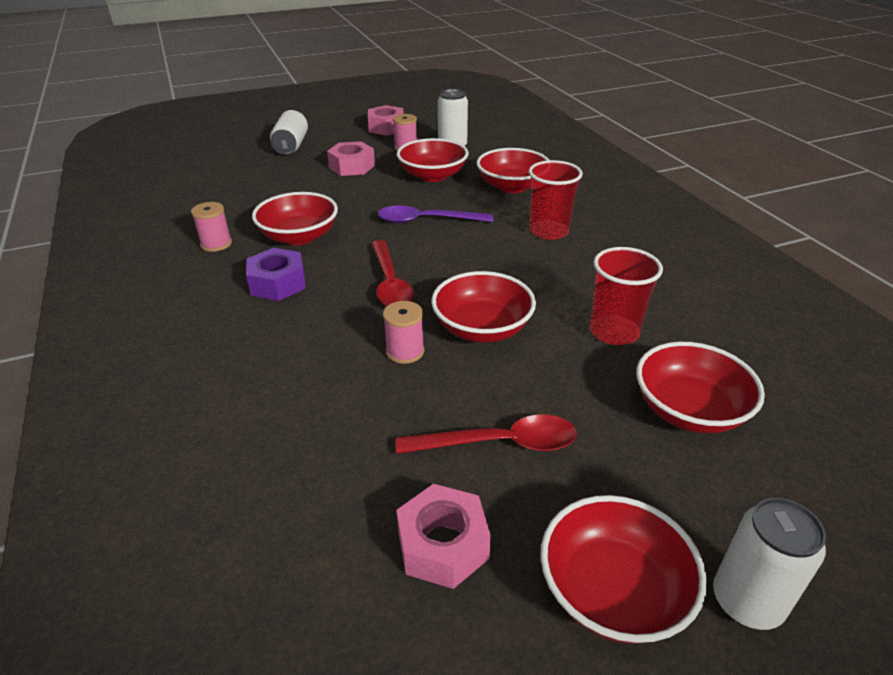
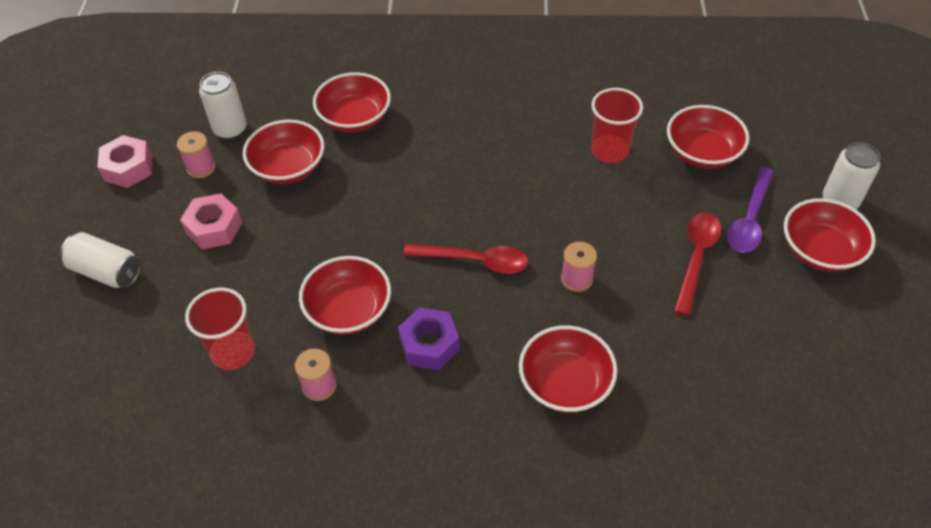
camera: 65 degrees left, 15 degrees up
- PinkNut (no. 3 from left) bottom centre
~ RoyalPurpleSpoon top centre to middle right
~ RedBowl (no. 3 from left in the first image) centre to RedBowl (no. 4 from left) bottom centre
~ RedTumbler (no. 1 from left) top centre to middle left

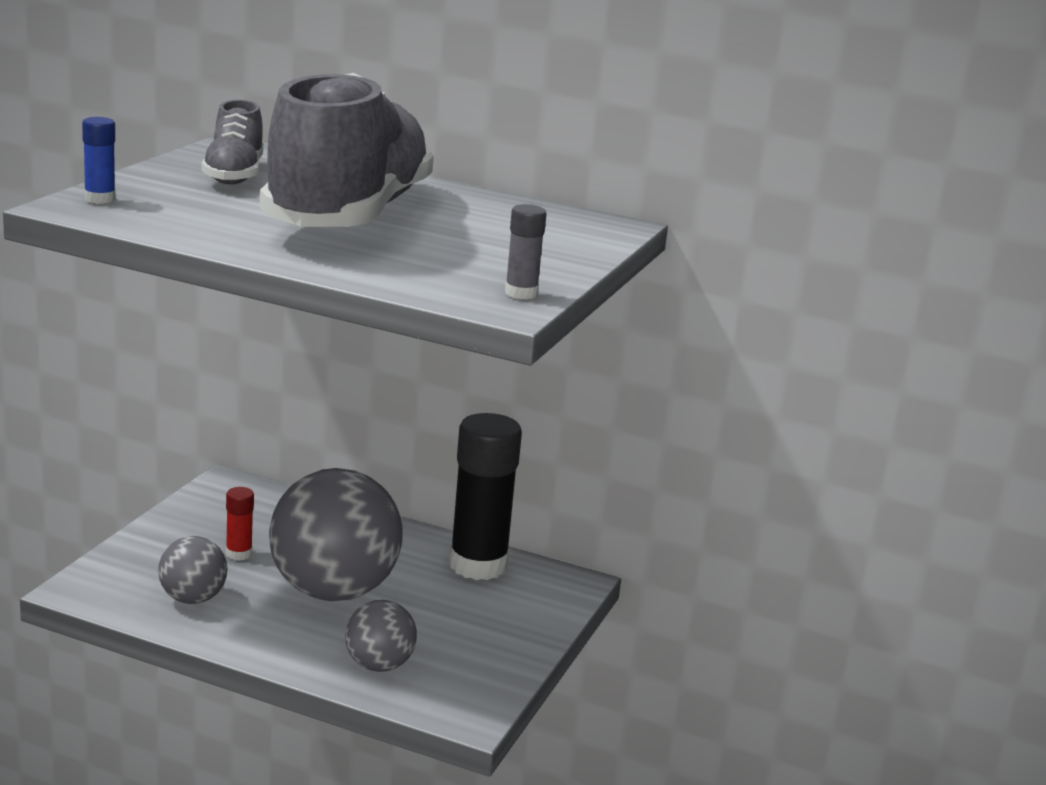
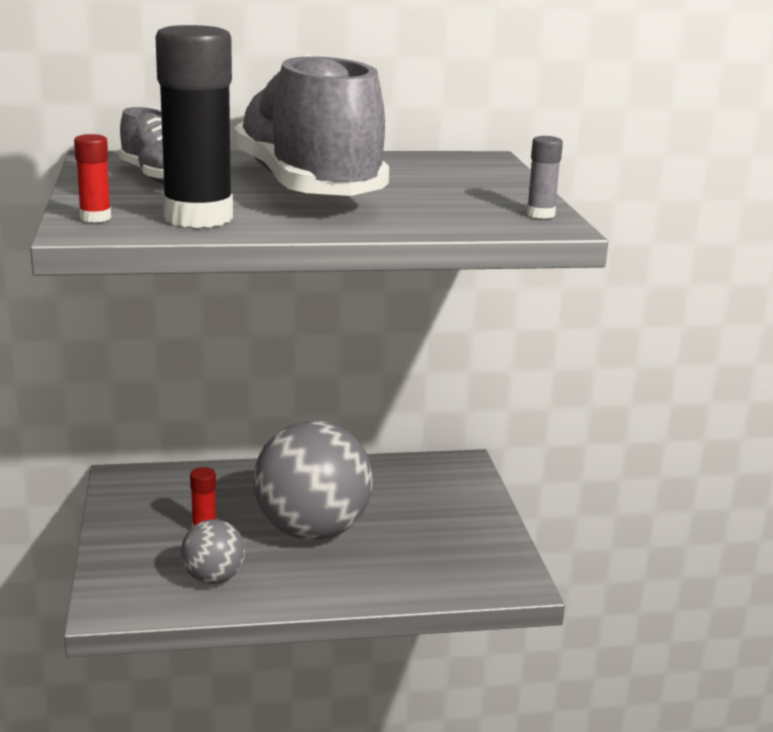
camera: 30 degrees left, 0 degrees up
- AshGreySphere (no. 3 from left) bottom centre
~ EbonyGlueStick centre to top left
~ CobaltGlueStick top left to RedGlueStick (no. 1 from left) top left

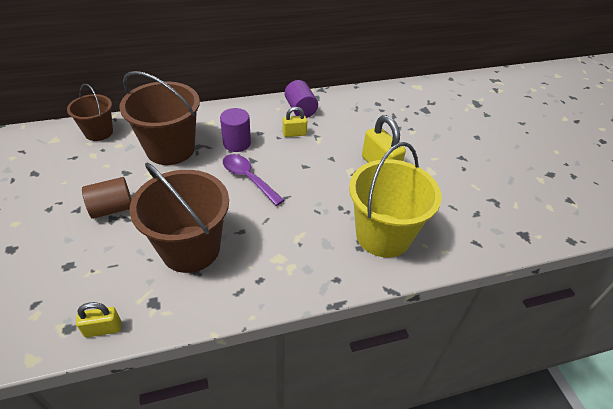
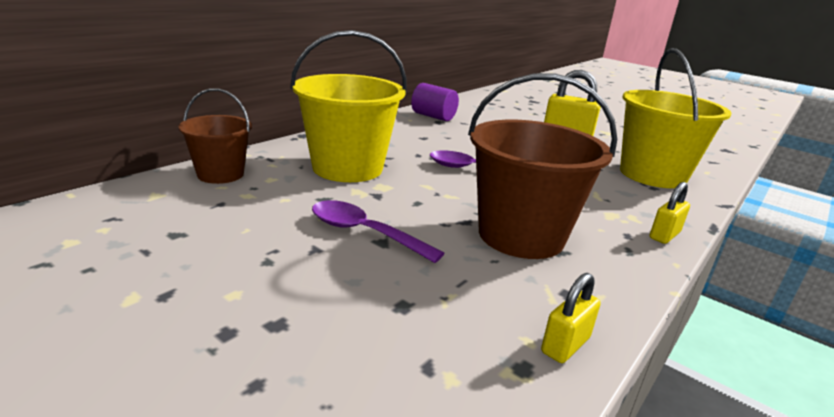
camera: 35 degrees left, 20 degrees down
- RoyalPurpleSolidCylinder (no. 1 from left) top centre
~ GoldenPadlock (no. 2 from left in the first image) top centre to GoldenPadlock (no. 3 from left) middle right
~ BrownSolidCylinder middle left to RoyalPurpleSpoon (no. 1 from left) centre
~ BrownPail (no. 2 from left) top left to GoldenPail (no. 1 from left) top centre

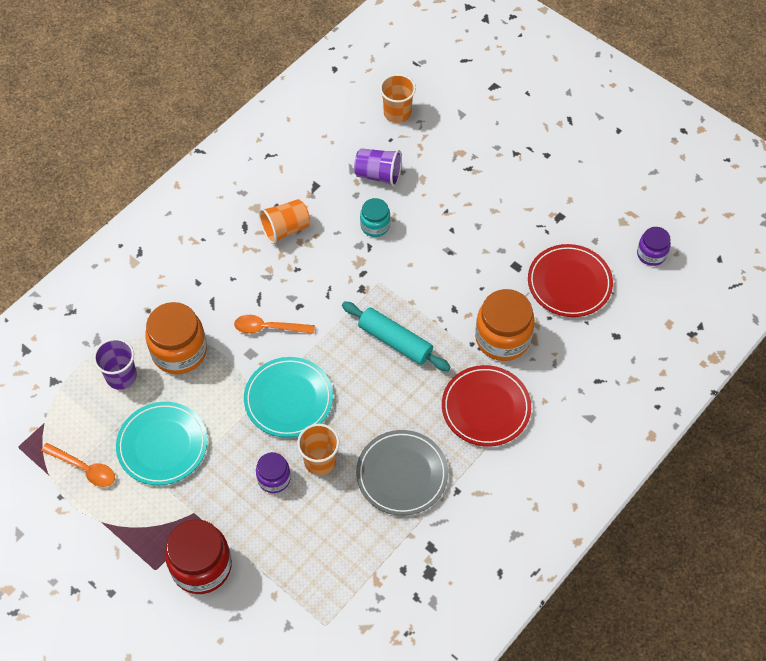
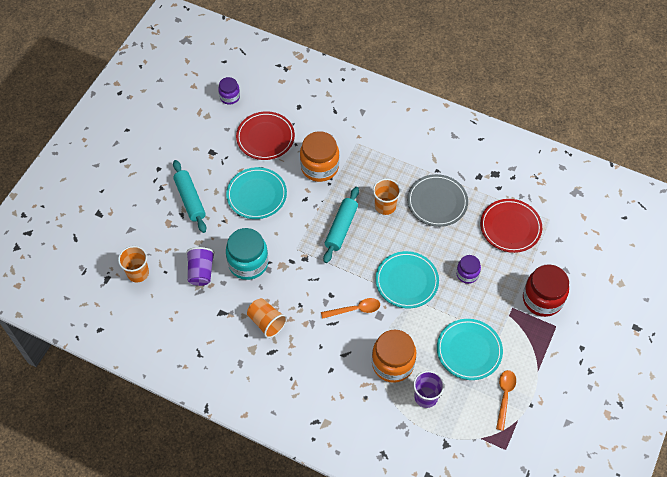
camera: 105 degrees left, 0 degrees up
+ AquaPastryRoller (no. 1 from left) middle left
+ AquaFlatDish (no. 1 from left) centre
~ OrangeColouredTumbler (no. 2 from left in the first image) bottom centre to OrangeColouredTumbler (no. 3 from left) centre
~ RedFlatDish (no. 1 from left in the first image) centre to RedFlatDish (no. 2 from left) middle right
~ OrangeColouredSpoon (no. 2 from left in the first image) centre = centre 90 degrees counterclockwise
~ AquaJamJar top centre = centre x1.79

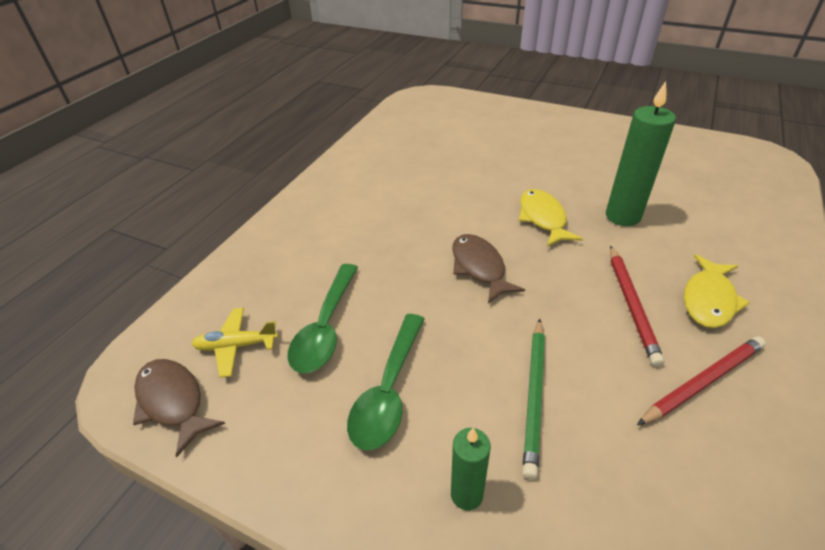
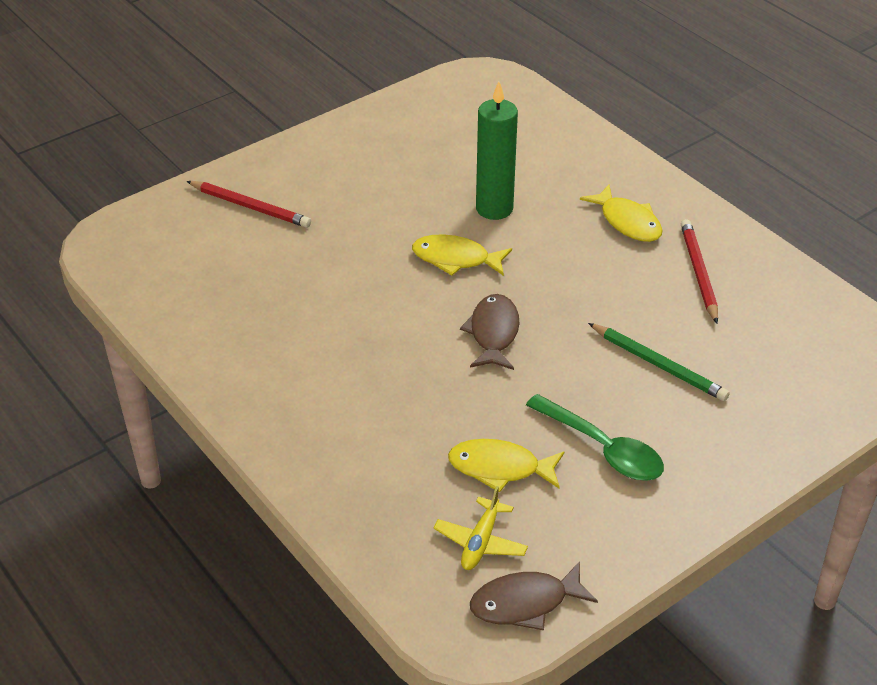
camera: 65 degrees left, 0 degrees up
- GreenPillarCandle (no. 1 from left) bottom centre
~ RedWoodenPencil (no. 1 from left) middle right to top left
~ GreenSpoon (no. 1 from left) centre to GoldenToyFish (no. 2 from left) bottom centre
~ BrownToyFish (no. 2 from left in the first image) centre = centre 90 degrees clockwise

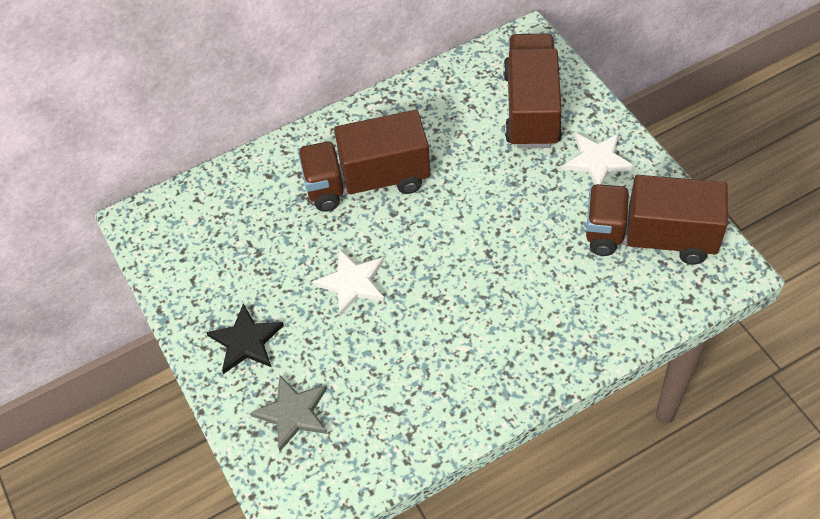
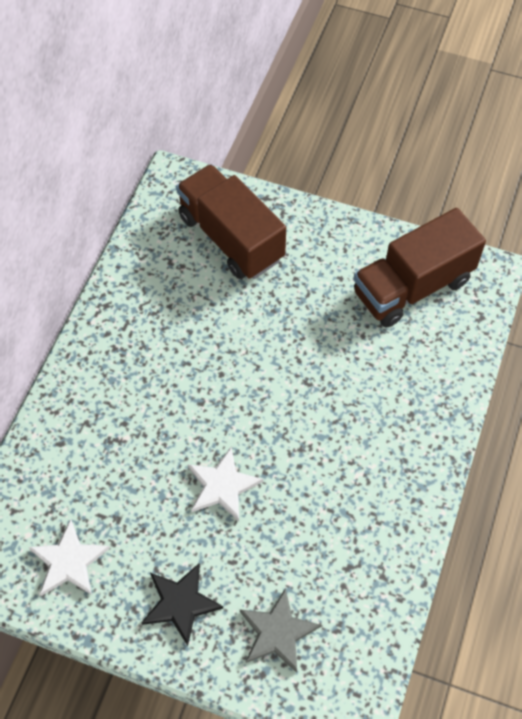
camera: 45 degrees left, 5 degrees up
- BrownTruck (no. 1 from left) top centre
~ SnowWhiteStar (no. 2 from left in the first image) top right to SnowWhiteStar (no. 1 from left) bottom left

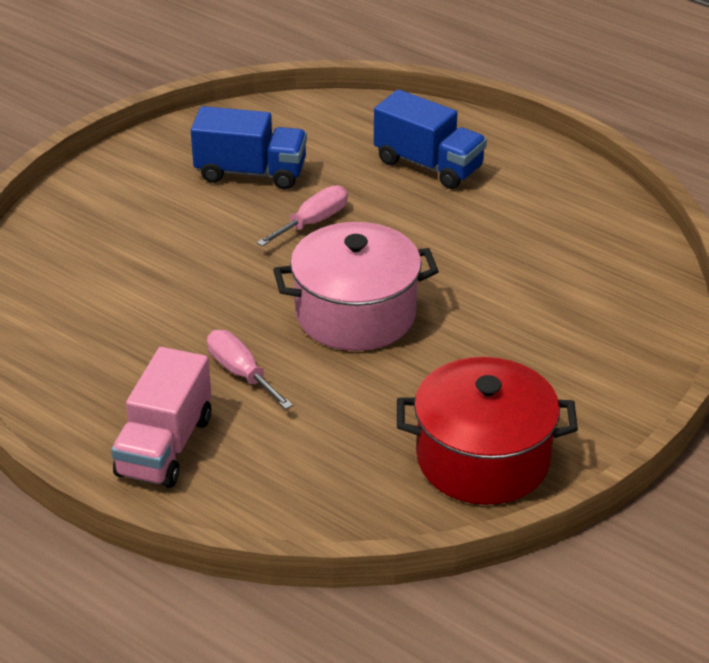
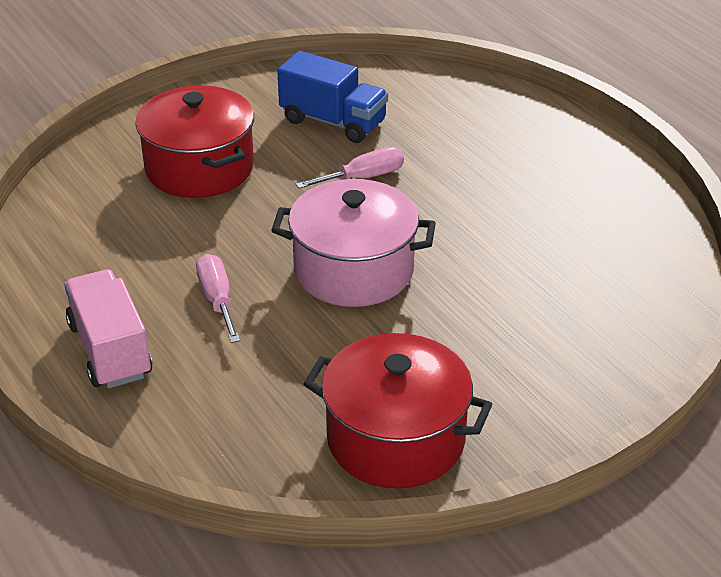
camera: 20 degrees right, 0 degrees up
- CobaltTruck (no. 2 from left) top centre
+ RedPot (no. 1 from left) top left
~ PinkTruck middle left = middle left 120 degrees clockwise

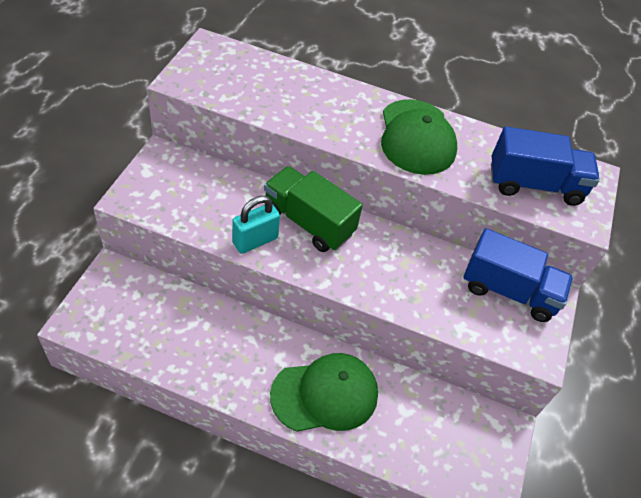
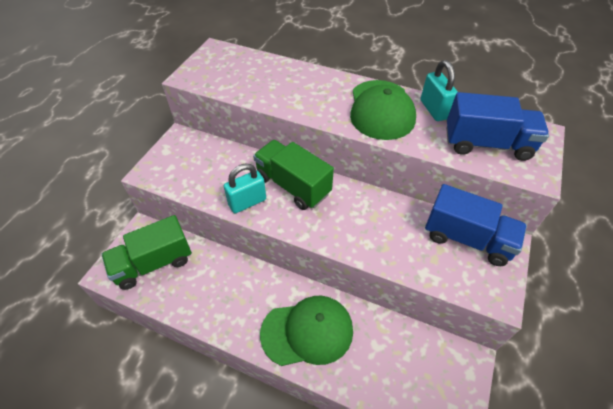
camera: 10 degrees right, 0 degrees up
+ GreenTruck (no. 1 from left) middle left
+ AquaPadlock (no. 2 from left) top right

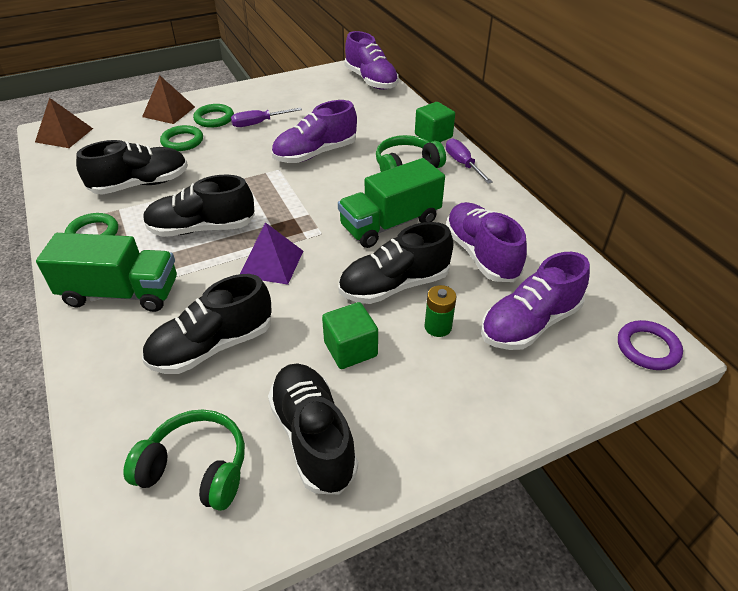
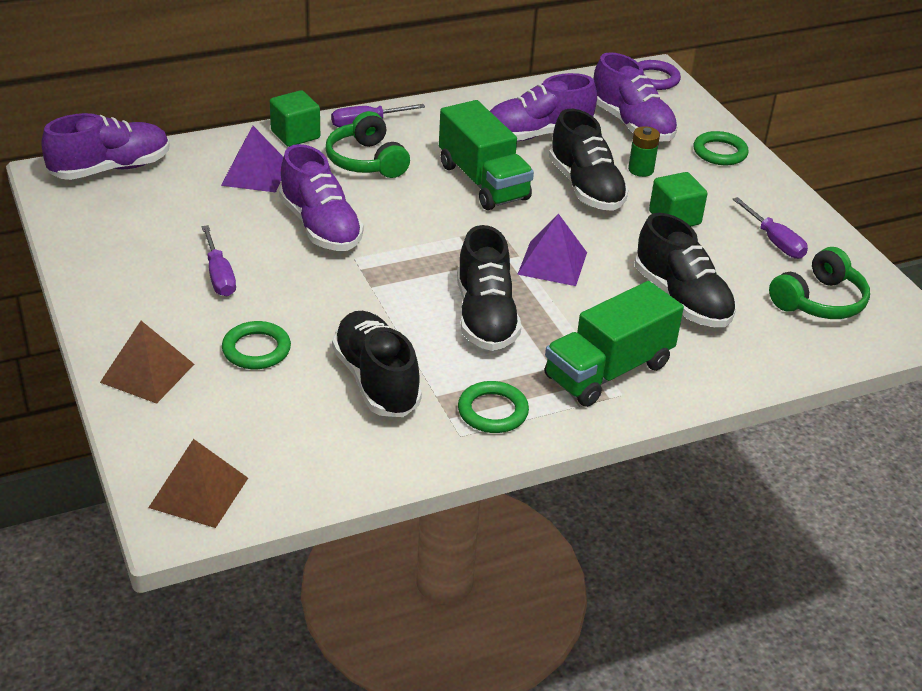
camera: 90 degrees left, 5 degrees down
+ RoyalPurpleSolidPyramid (no. 1 from left) top left
~ GreenHoop (no. 3 from left) top left to top right
~ EbonyLaceUpShoe (no. 4 from left) bottom centre to RoyalPurpleScrewdriver (no. 3 from left) top right
~ GreenTruck (no. 1 from left in the first image) middle left = centre 135 degrees counterclockwise
~ GreenOverEarHeadphones (no. 1 from left in the first image) bottom left = middle right 150 degrees counterclockwise

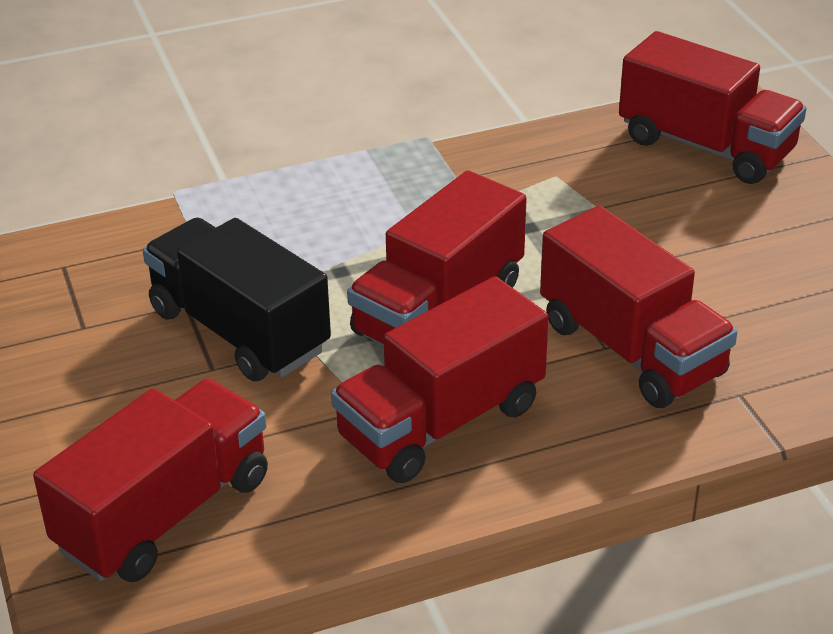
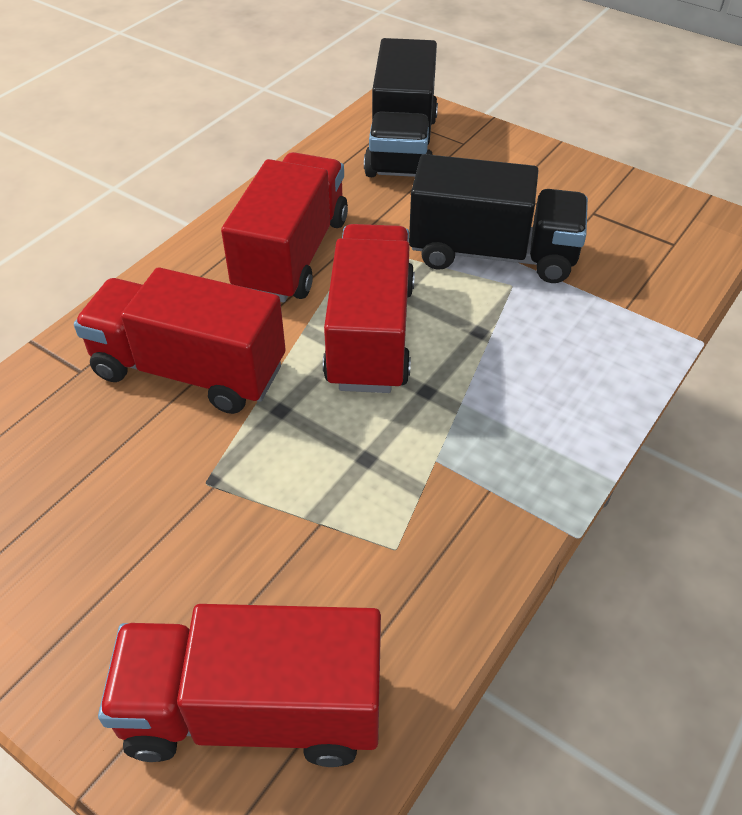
camera: 145 degrees right, 10 degrees up
~ RedTruck (no. 1 from left) bottom left to EbonyTruck (no. 1 from left) top centre

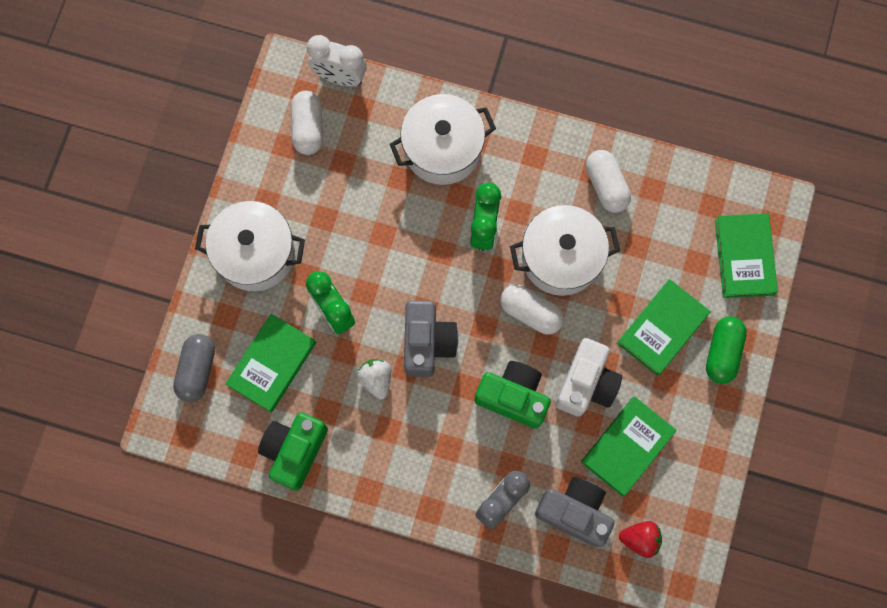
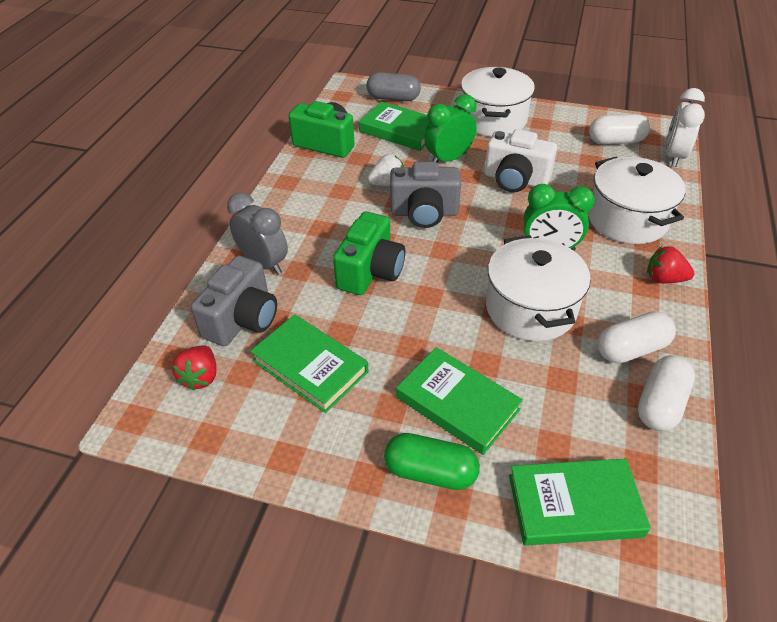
camera: 90 degrees right, 30 degrees down
+ RedToyStrawberry (no. 2 from left) middle right
~ SnowWhitePillShape (no. 2 from left in the first image) centre to SnowWhitePillShape (no. 3 from left) middle right
~ SnowWhitePhotoCamera centre to top right

